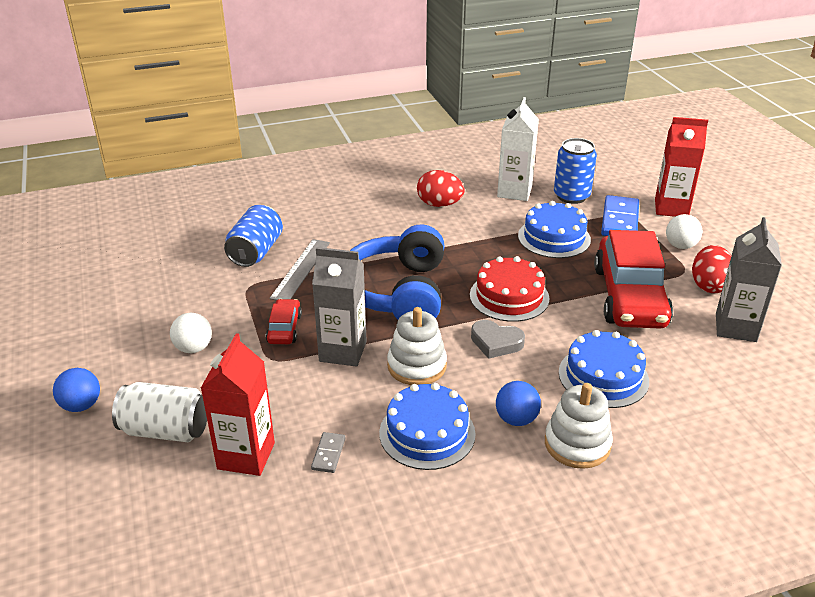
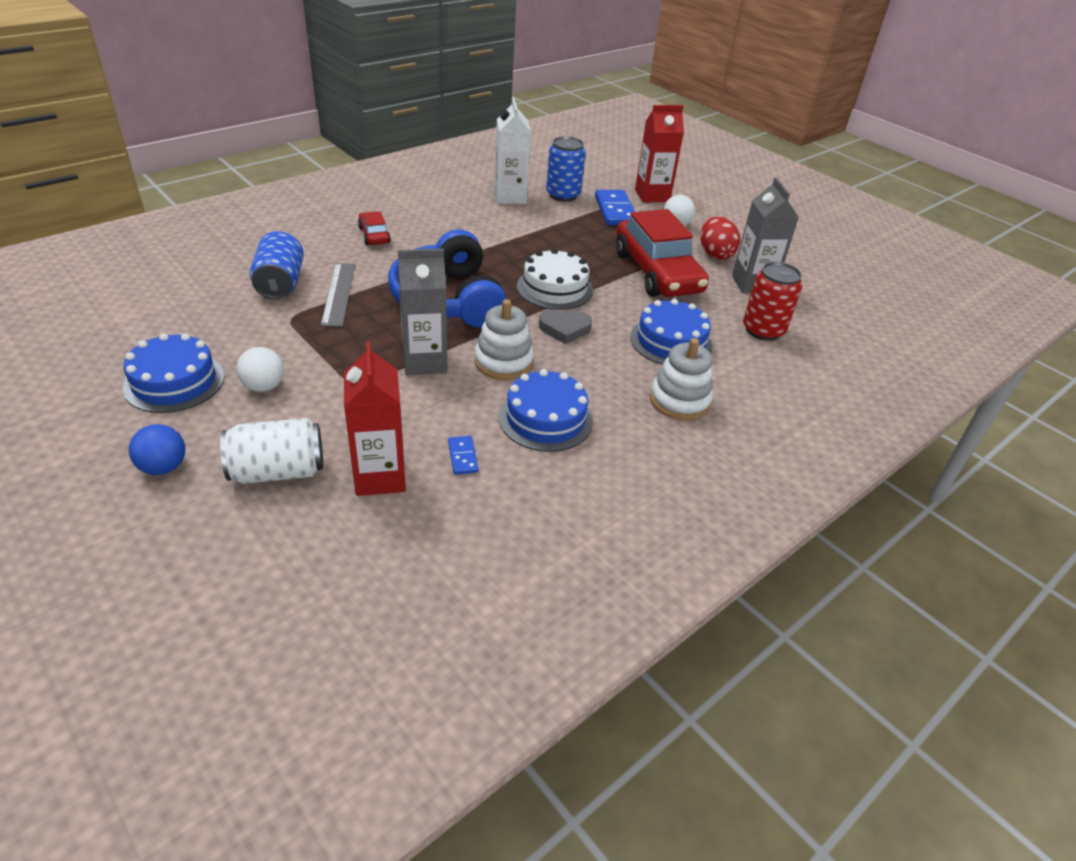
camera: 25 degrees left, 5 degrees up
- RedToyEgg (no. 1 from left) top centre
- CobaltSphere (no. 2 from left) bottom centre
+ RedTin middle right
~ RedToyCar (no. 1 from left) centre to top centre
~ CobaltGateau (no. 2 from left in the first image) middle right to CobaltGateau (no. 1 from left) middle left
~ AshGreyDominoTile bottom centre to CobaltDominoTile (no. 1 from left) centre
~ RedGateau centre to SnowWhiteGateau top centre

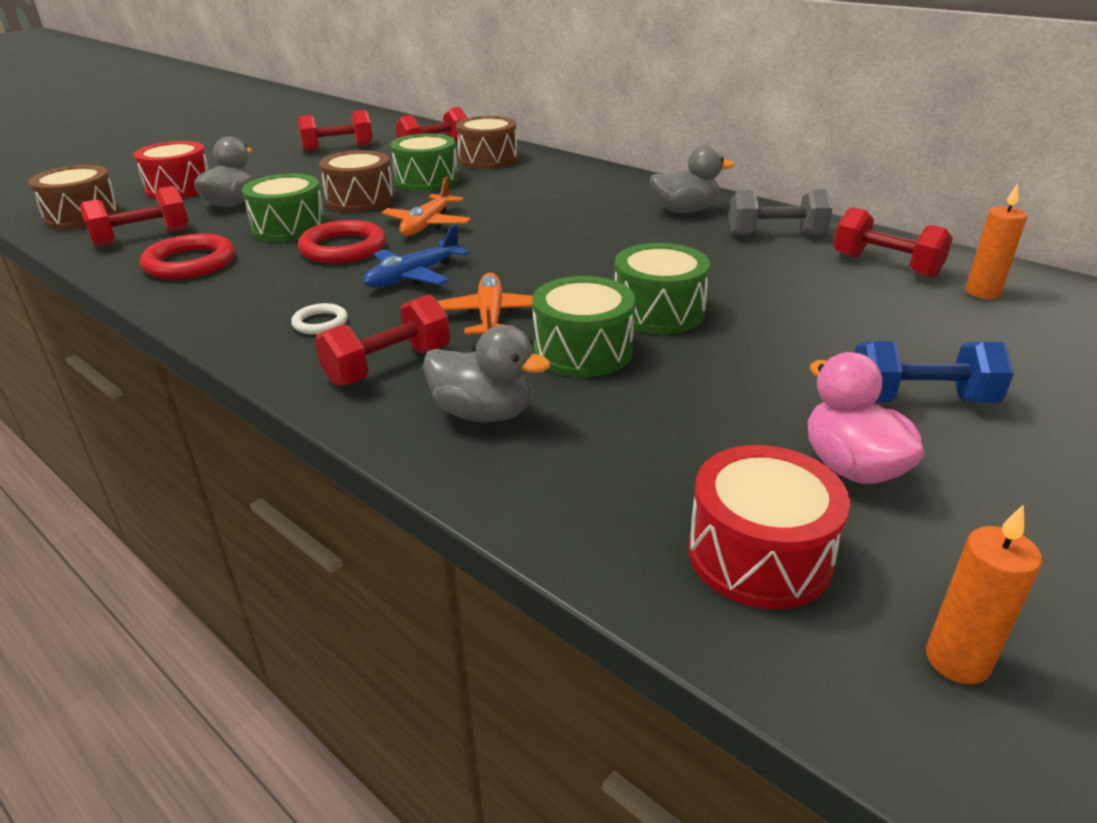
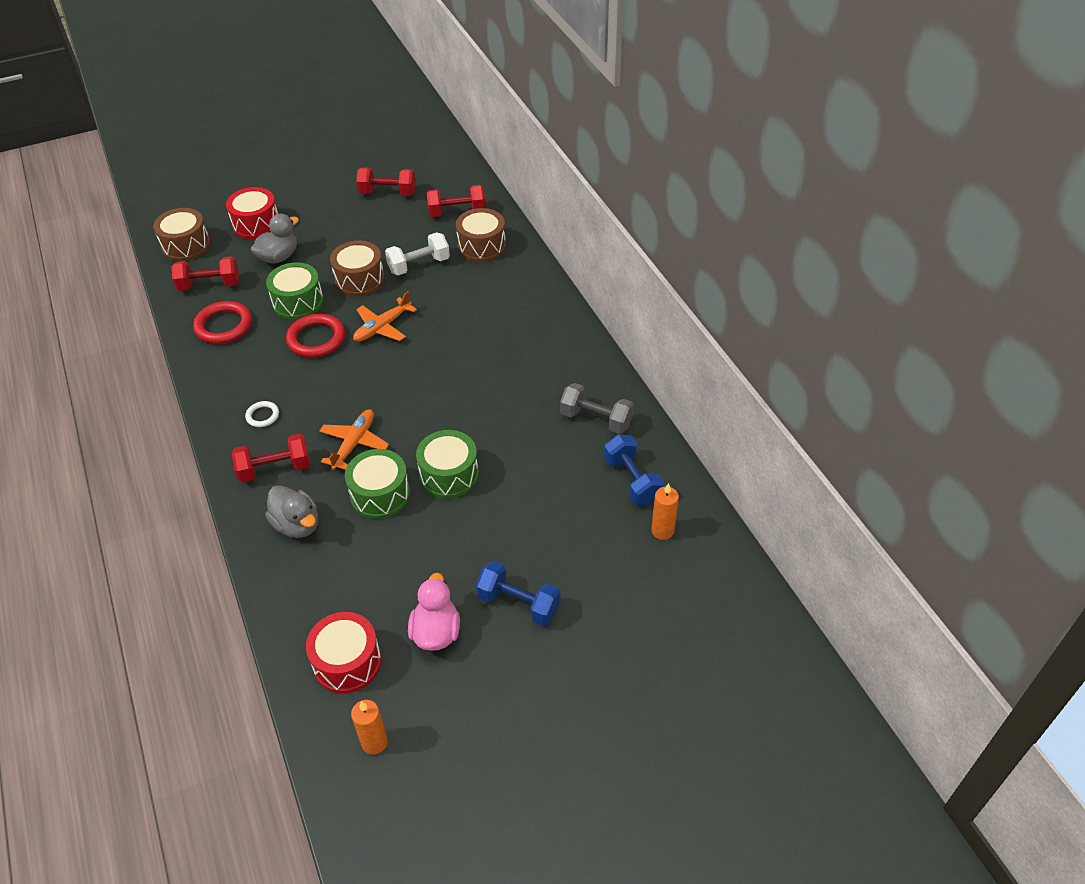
camera: 25 degrees right, 15 degrees up
- CobaltPlane top centre
- AshGreyRubberDuck (no. 3 from left) top centre
~ GreenSnareDrum (no. 2 from left) top centre to SnowWhiteFreeWeight top centre
~ RedFreeWeight (no. 5 from left) top right to CobaltFreeWeight (no. 2 from left) centre

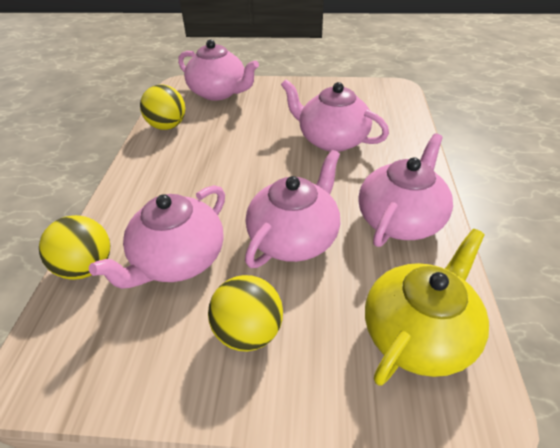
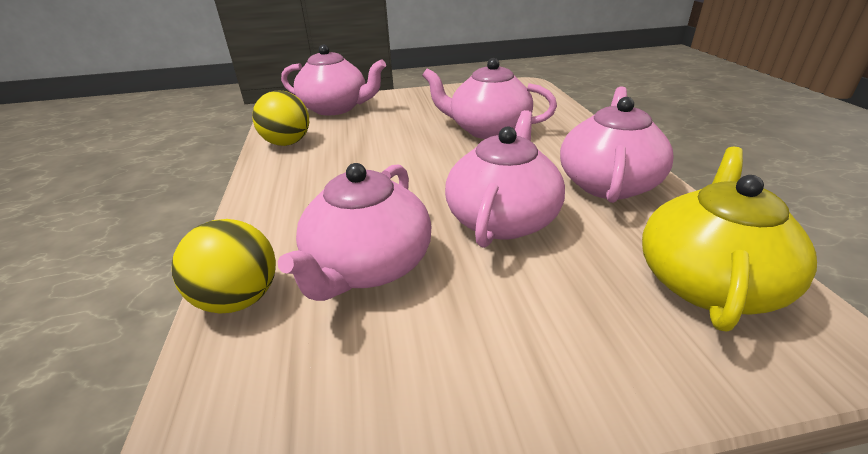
camera: 15 degrees left, 10 degrees down
- GoldenSphere (no. 3 from left) bottom centre

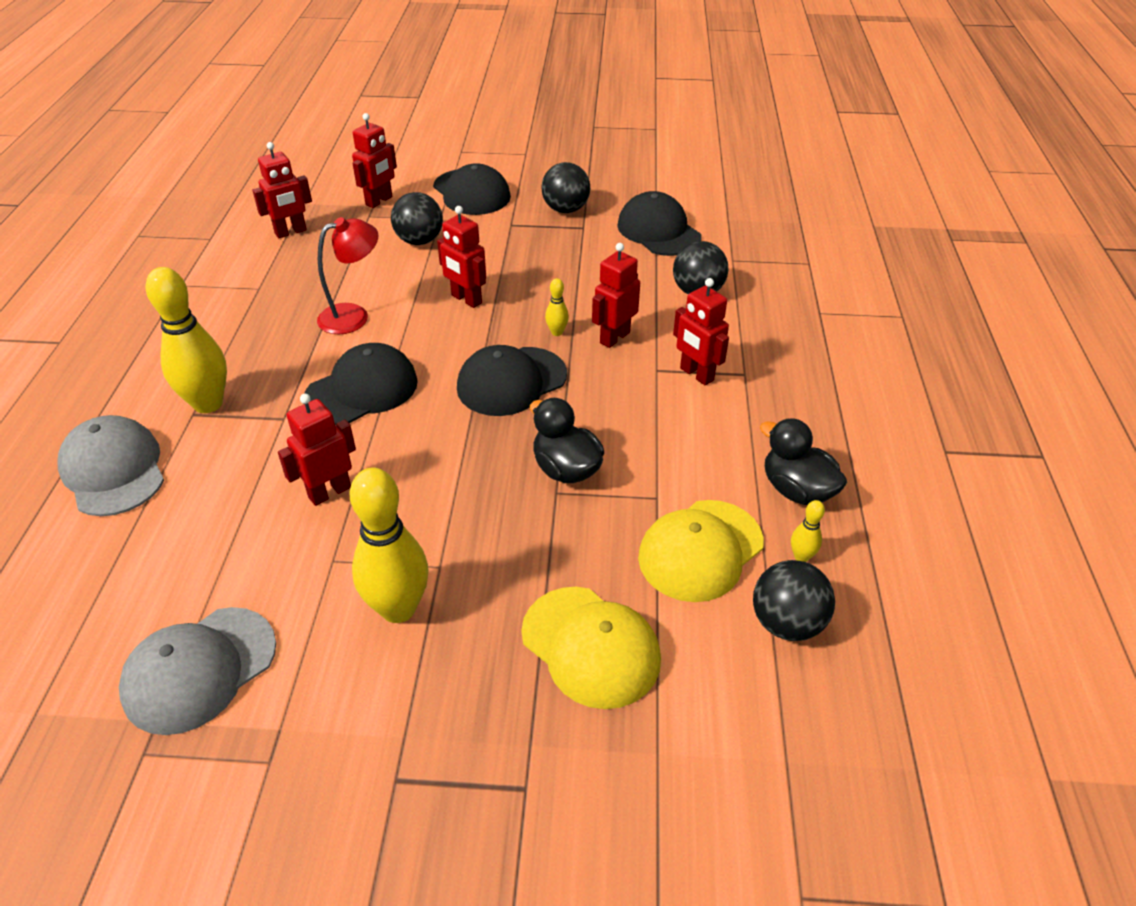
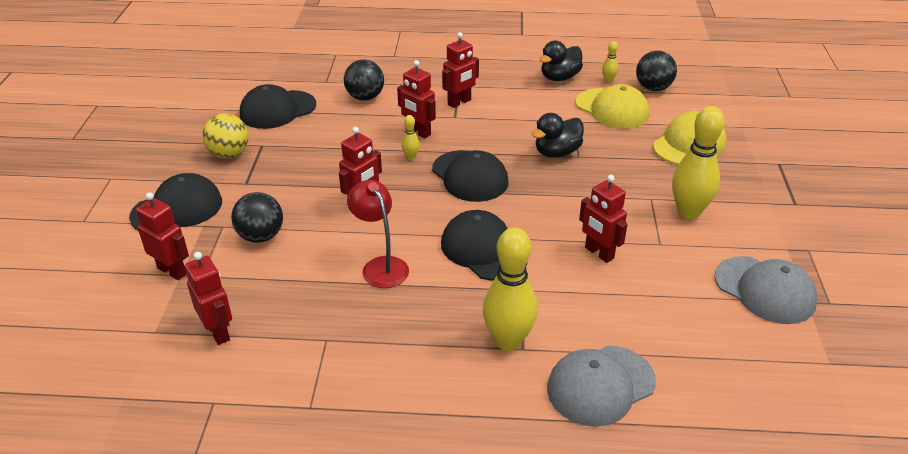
camera: 90 degrees left, 5 degrees down
~ EbonySphere (no. 2 from left) top centre to GoldenSphere top left

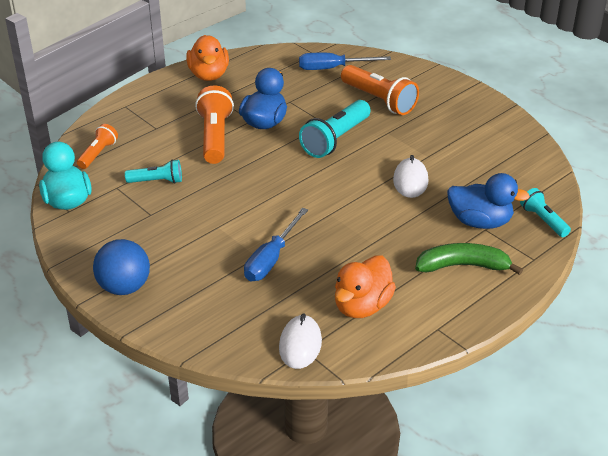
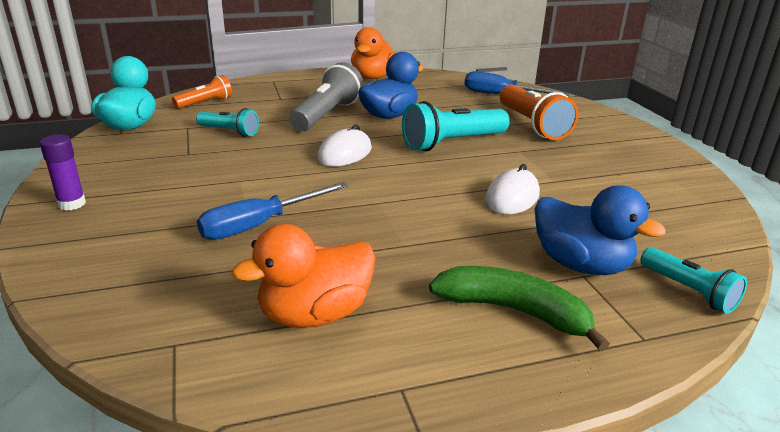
camera: 25 degrees right, 10 degrees down
~ SnowWhiteMouse (no. 1 from left) bottom centre to centre
~ CobaltSphere middle left to RoyalPurpleGlueStick middle left
~ OrangeColouredTorch (no. 2 from left) top centre to AshGreyTorch top centre
~ AquaTorch (no. 3 from left) middle right = middle right 150 degrees clockwise

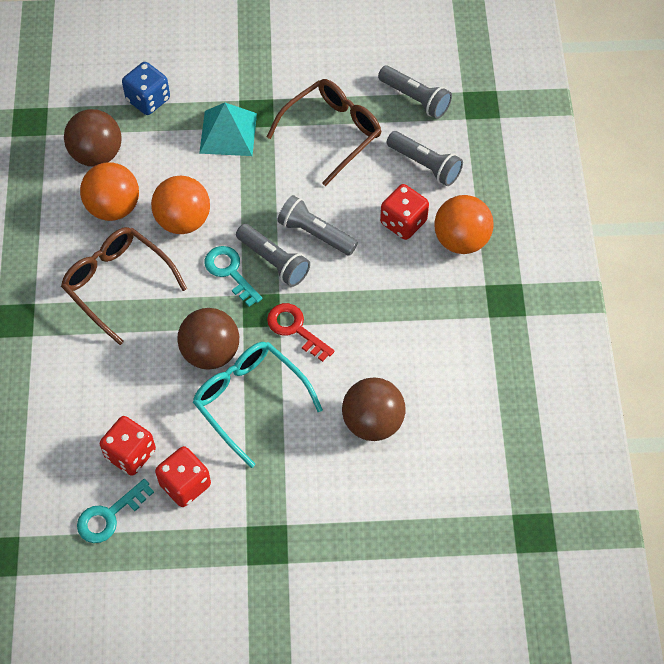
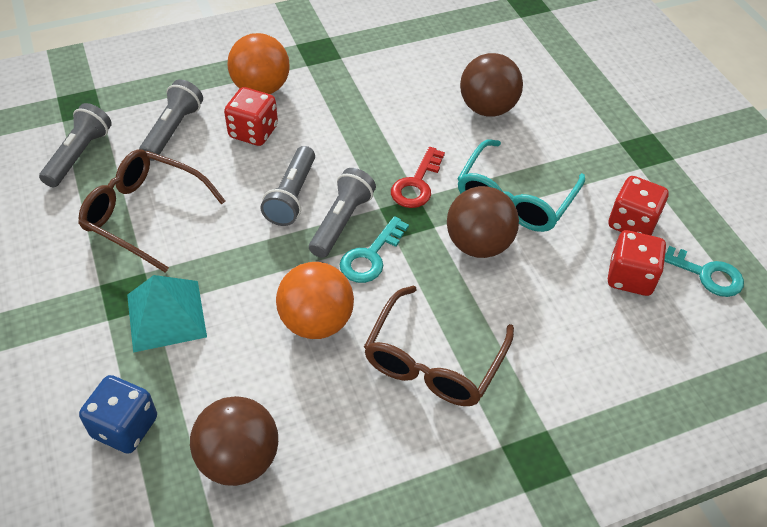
camera: 110 degrees left, 10 degrees down
- OrangeColouredSphere (no. 1 from left) top left

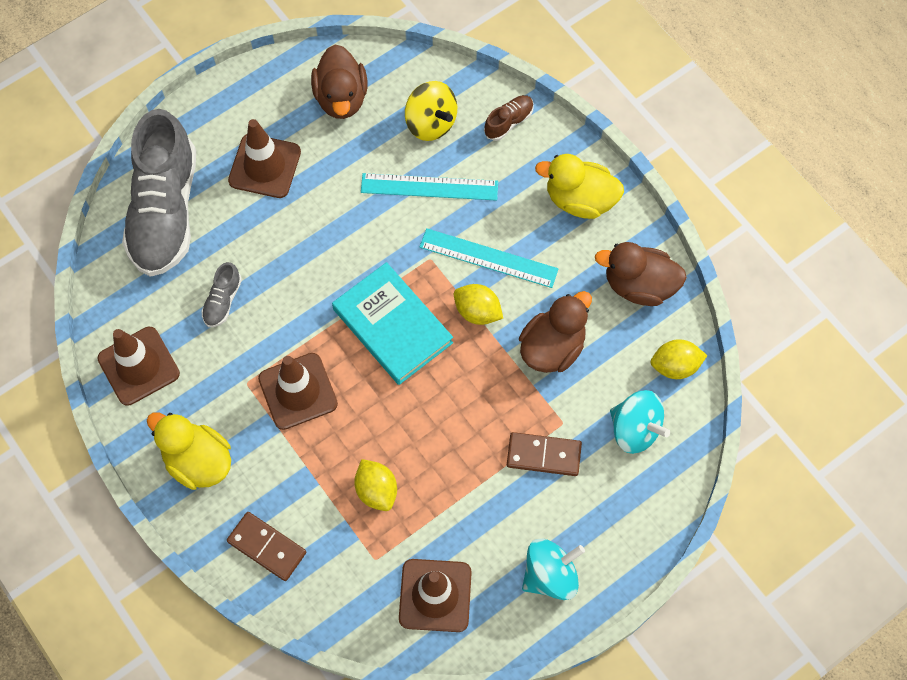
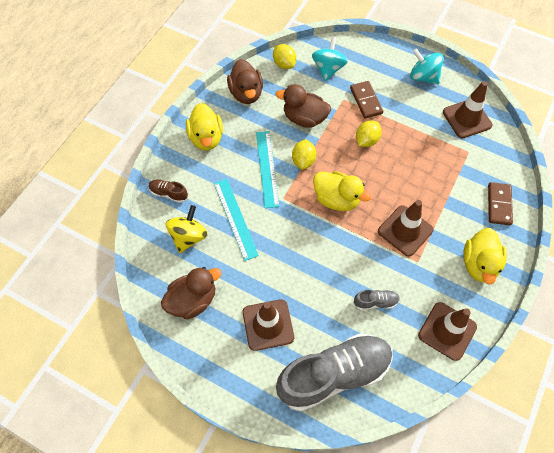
camera: 115 degrees left, 5 degrees down
~ GoldenCitrusFruit (no. 1 from left in the first image) bottom centre to GoldenCitrusFruit (no. 3 from left) top centre
~ AquaHardcover centre to GoldenRubberDuck (no. 2 from left) centre

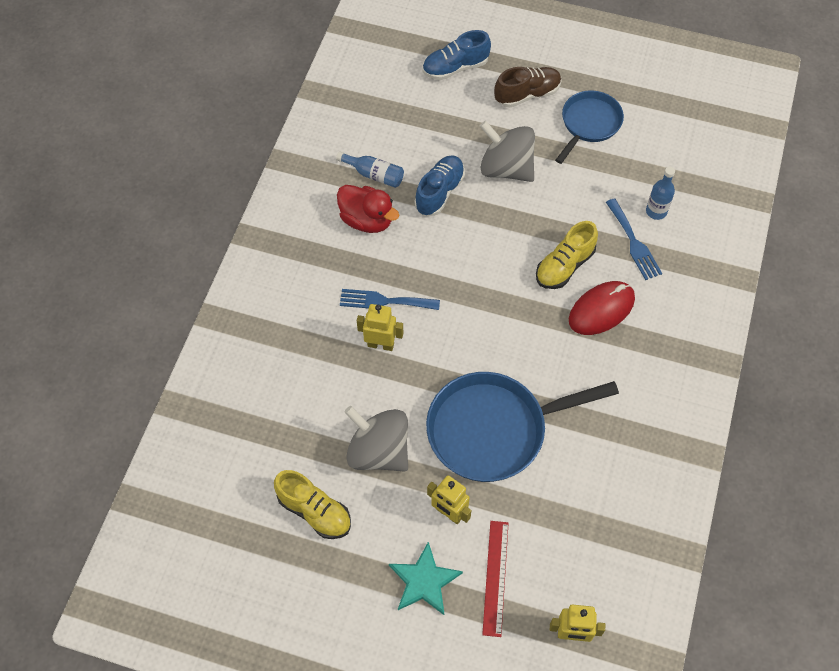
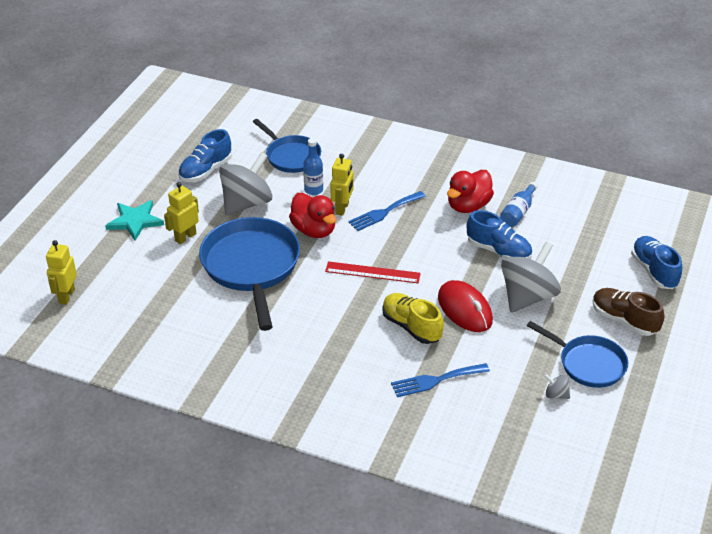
camera: 95 degrees right, 20 degrees down
+ CobaltSkillet (no. 2 from left) top centre
+ RedRubberDuck (no. 1 from left) centre
+ AshGreyToyTop (no. 3 from left) bottom right
~ RedRuler bottom centre to centre
~ RedMouse middle right to centre
~ CobaltFlask (no. 2 from left in the first image) top right to CobaltFlask (no. 1 from left) top centre
~ GoldenLaceUpShoe (no. 1 from left) bottom centre to CobaltLaceUpShoe (no. 1 from left) top left
~ CobaltTableFork (no. 1 from left) centre = centre 135 degrees counterclockwise
~ BrownLaceUpShoe top centre = middle right 150 degrees clockwise

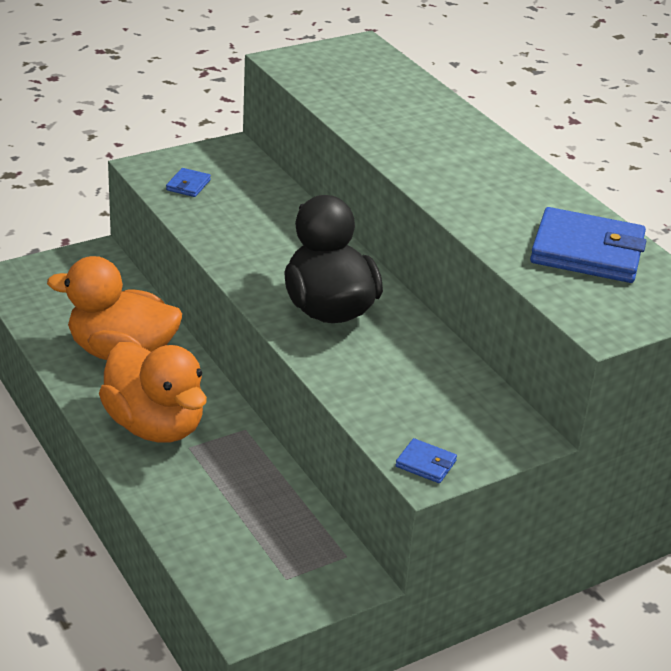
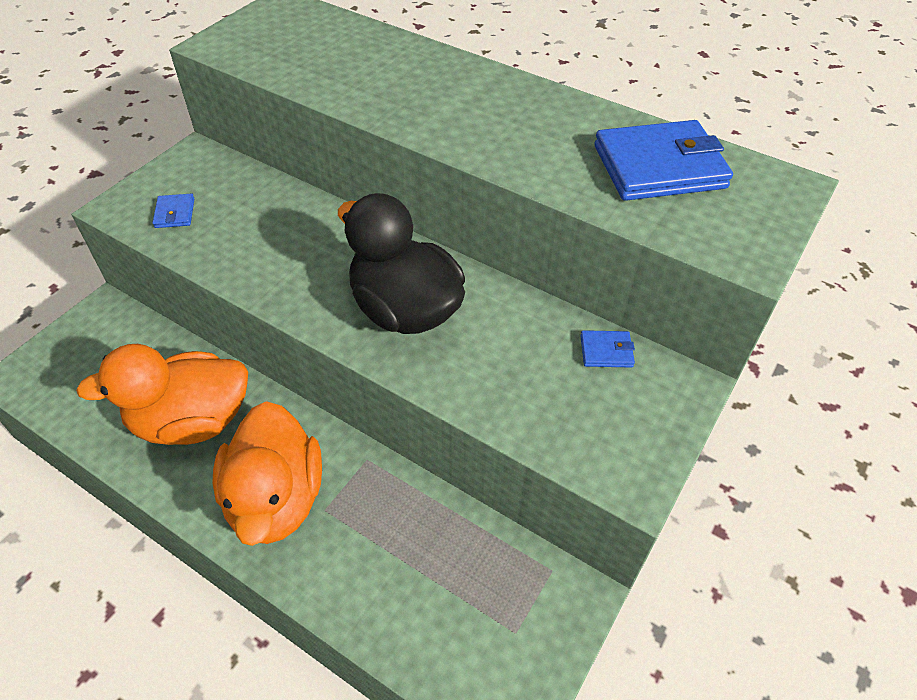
camera: 25 degrees left, 15 degrees up
~ CobaltWallet (no. 2 from left) bottom centre to centre
~ OrangeColouredRubberDuck (no. 2 from left) middle left = bottom left 60 degrees clockwise

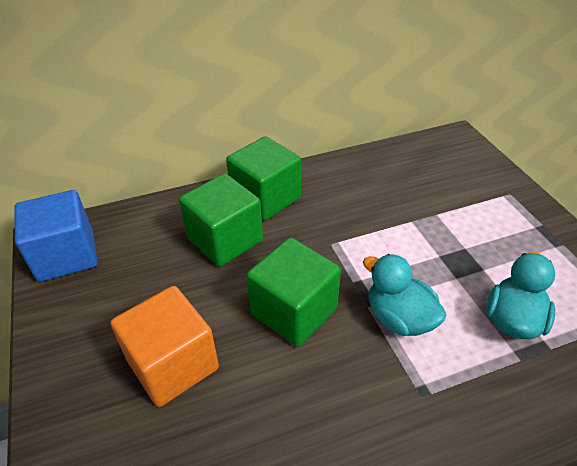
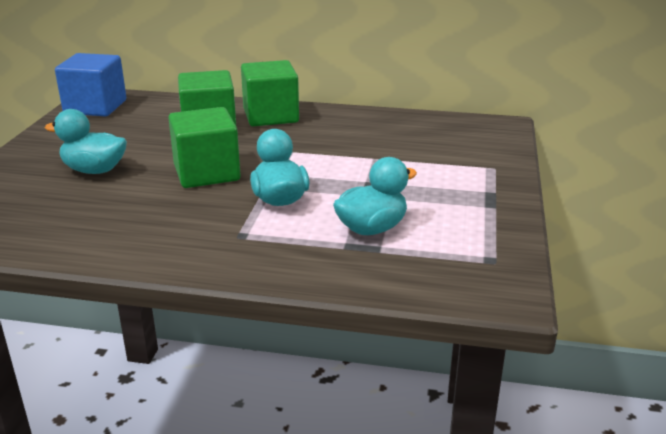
camera: 30 degrees right, 15 degrees down
~ OrangeColouredSolidCube bottom left to AquaRubberDuck (no. 1 from left) top left

